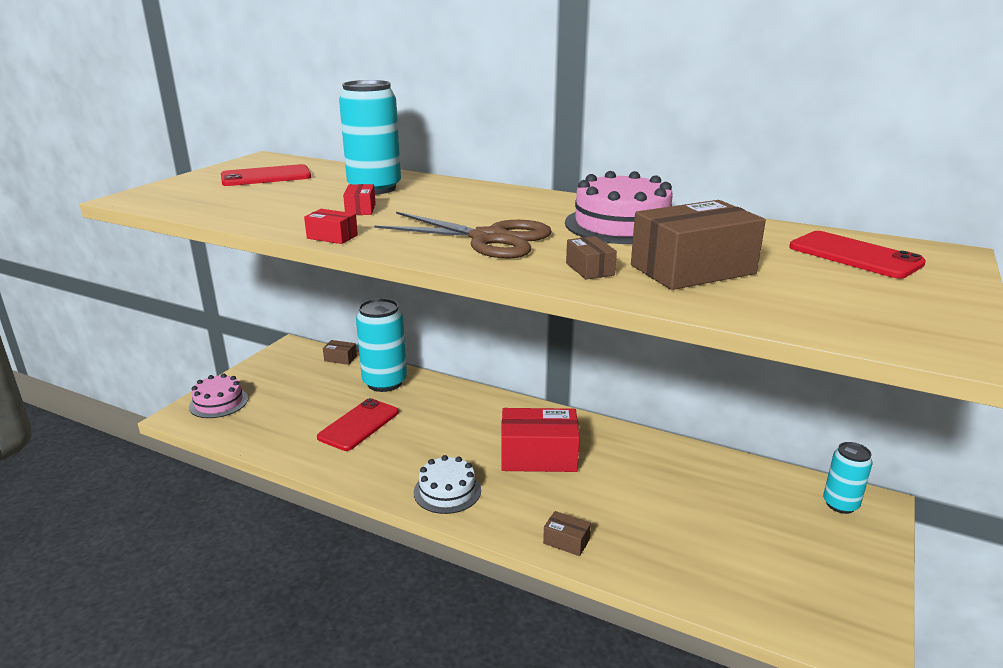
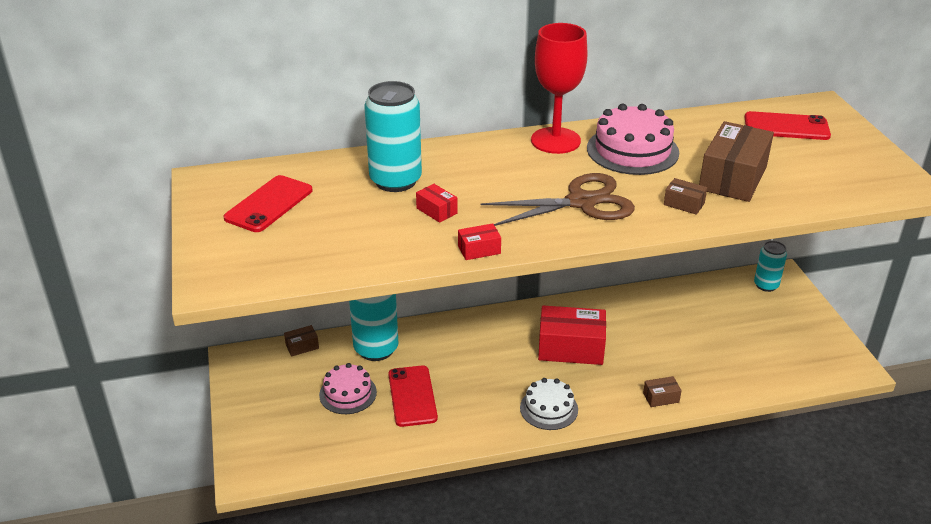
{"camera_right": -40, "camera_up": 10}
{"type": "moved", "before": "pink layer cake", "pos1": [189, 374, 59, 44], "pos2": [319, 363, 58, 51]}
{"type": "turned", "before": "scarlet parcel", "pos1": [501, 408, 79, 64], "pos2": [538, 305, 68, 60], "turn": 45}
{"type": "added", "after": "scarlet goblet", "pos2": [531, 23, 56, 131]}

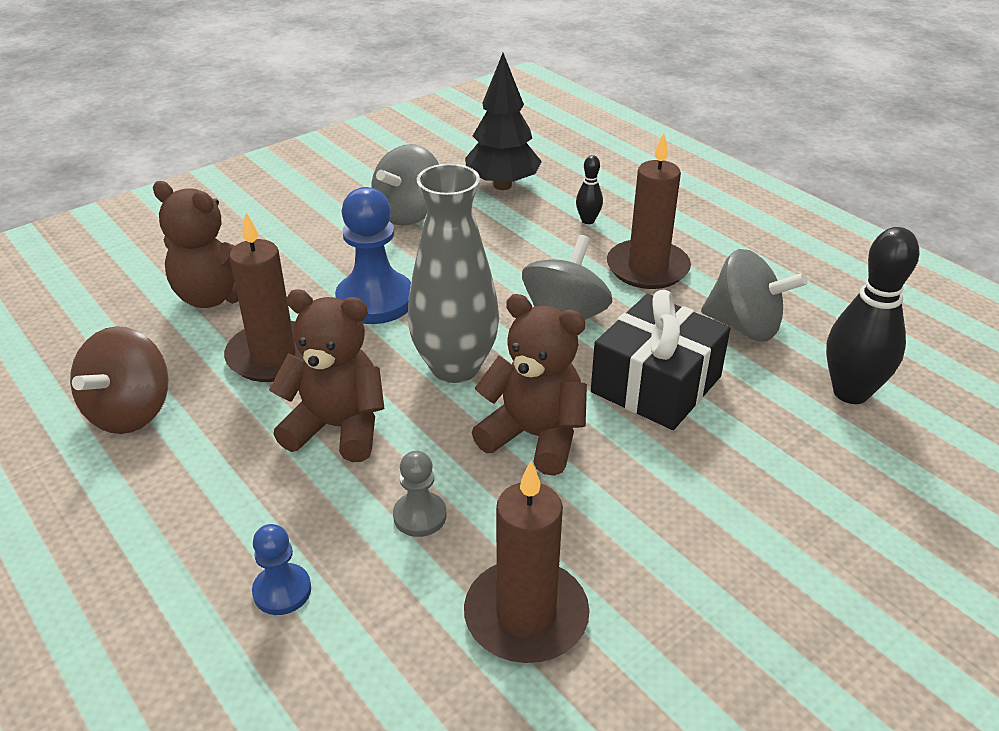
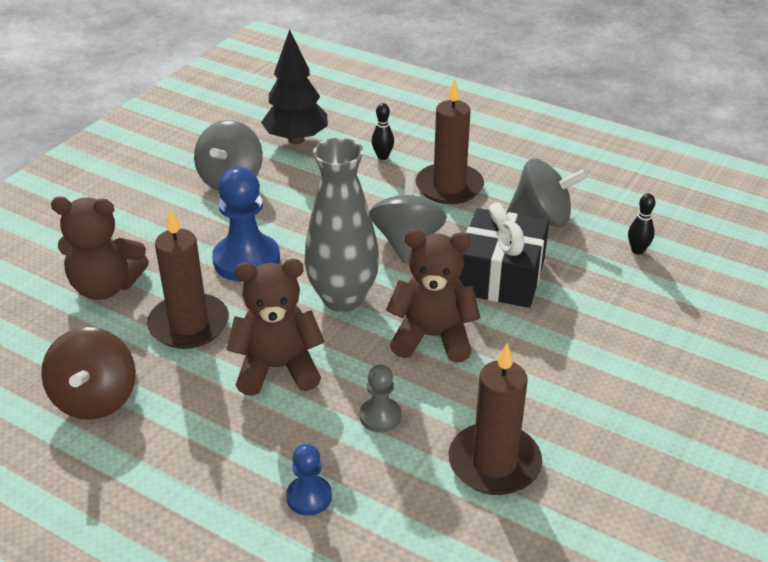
{"camera_right": -20, "camera_up": 0}
{"type": "resized", "before": "ebony bowling pin", "pos1": [826, 227, 94, 177], "pos2": [628, 194, 27, 61], "scale": 0.48}

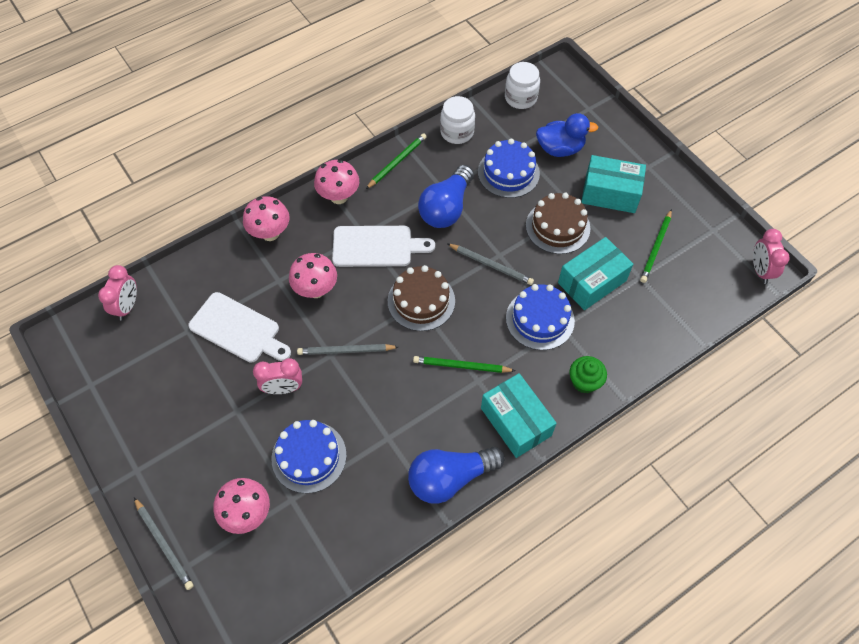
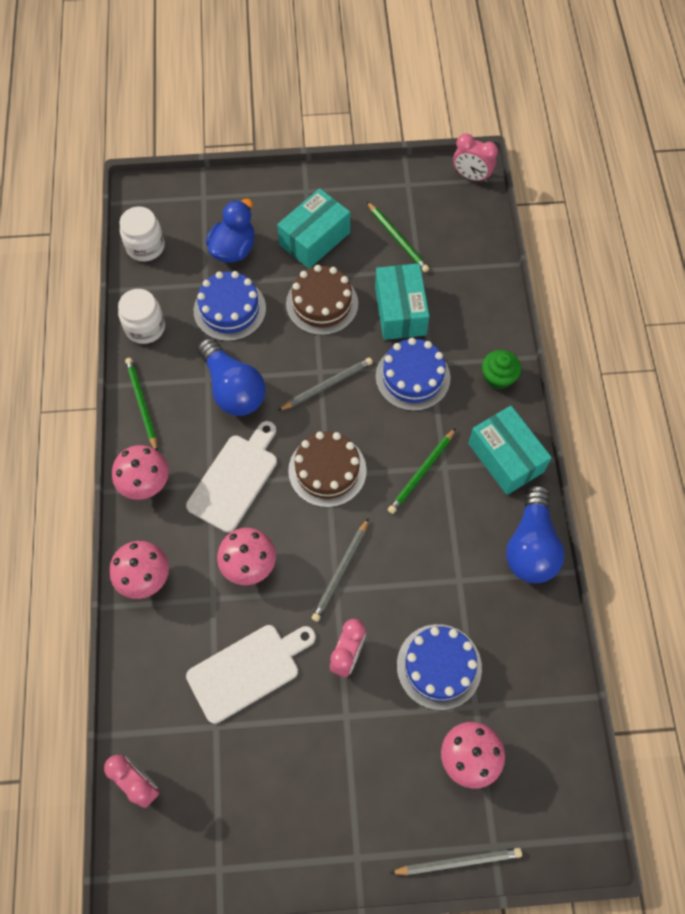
{"camera_right": -60, "camera_up": 5}
{"type": "turned", "before": "aqua parcel", "pos1": [481, 373, 76, 85], "pos2": [468, 406, 84, 89], "turn": 60}

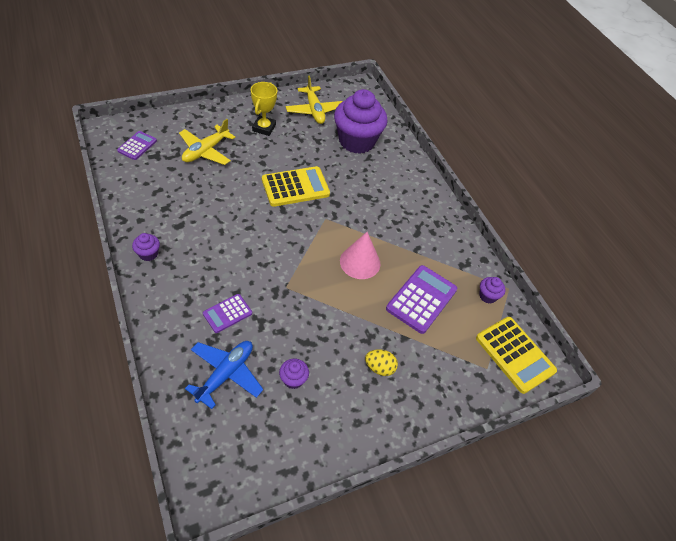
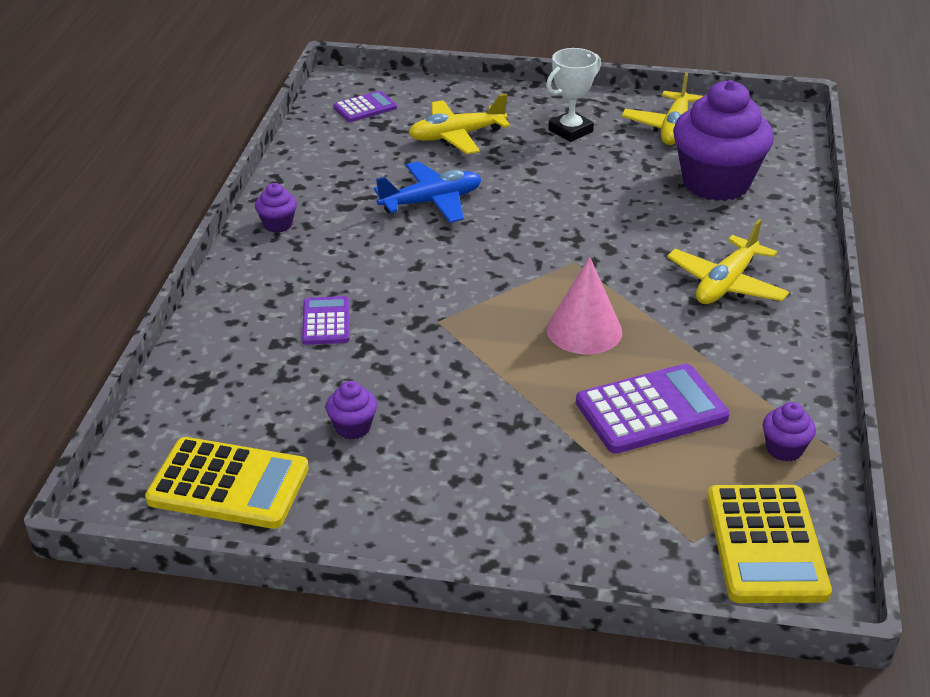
{"camera_right": 40, "camera_up": -15}
{"type": "recoloured", "before": "golden award cup", "after": "pure white award cup", "pos1": [251, 82, 26, 54], "pos2": [546, 48, 55, 94]}
{"type": "moved", "before": "golden pocket calculator", "pos1": [262, 166, 68, 41], "pos2": [145, 437, 164, 92]}
{"type": "turned", "before": "violet pocket calculator", "pos1": [203, 294, 49, 39], "pos2": [302, 296, 48, 49], "turn": 90}
{"type": "moved", "before": "blue aeroplane", "pos1": [185, 341, 78, 68], "pos2": [374, 161, 108, 62]}
{"type": "removed", "before": "golden egg", "pos1": [365, 349, 33, 27]}
{"type": "added", "after": "golden aeroplane", "pos2": [667, 219, 122, 85]}

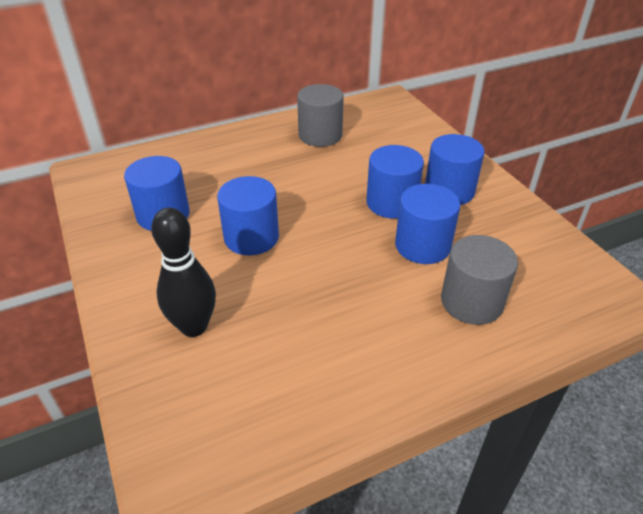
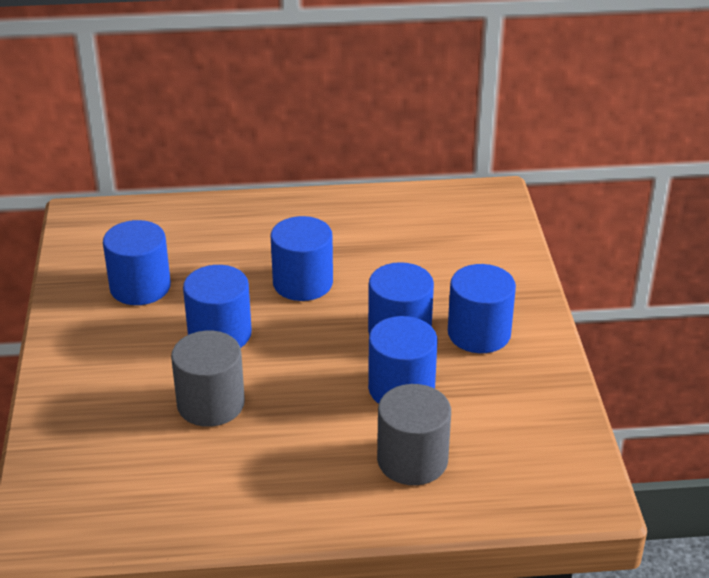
{"camera_right": 20, "camera_up": -5}
{"type": "moved", "before": "gray cylinder shape", "pos1": [297, 84, 47, 63], "pos2": [171, 331, 74, 96]}
{"type": "removed", "before": "ebony bowling pin", "pos1": [151, 207, 65, 130]}
{"type": "added", "after": "blue cylinder shape", "pos2": [270, 216, 63, 85]}

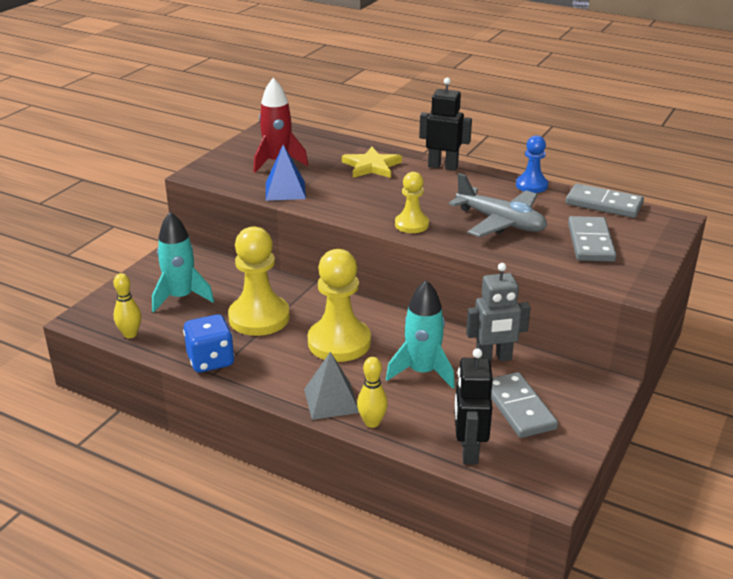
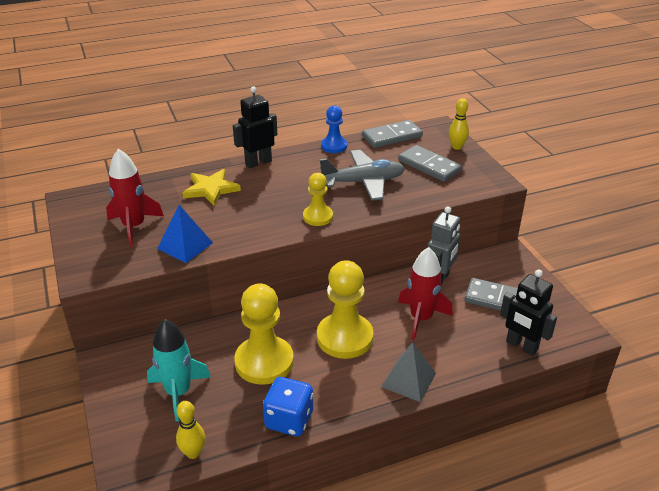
{"camera_right": -50, "camera_up": 5}
{"type": "recoloured", "before": "aqua toy rocket", "after": "scarlet toy rocket", "pos1": [386, 280, 69, 109], "pos2": [398, 247, 55, 93]}
{"type": "moved", "before": "golden bowling pin", "pos1": [357, 357, 31, 71], "pos2": [449, 98, 20, 52]}

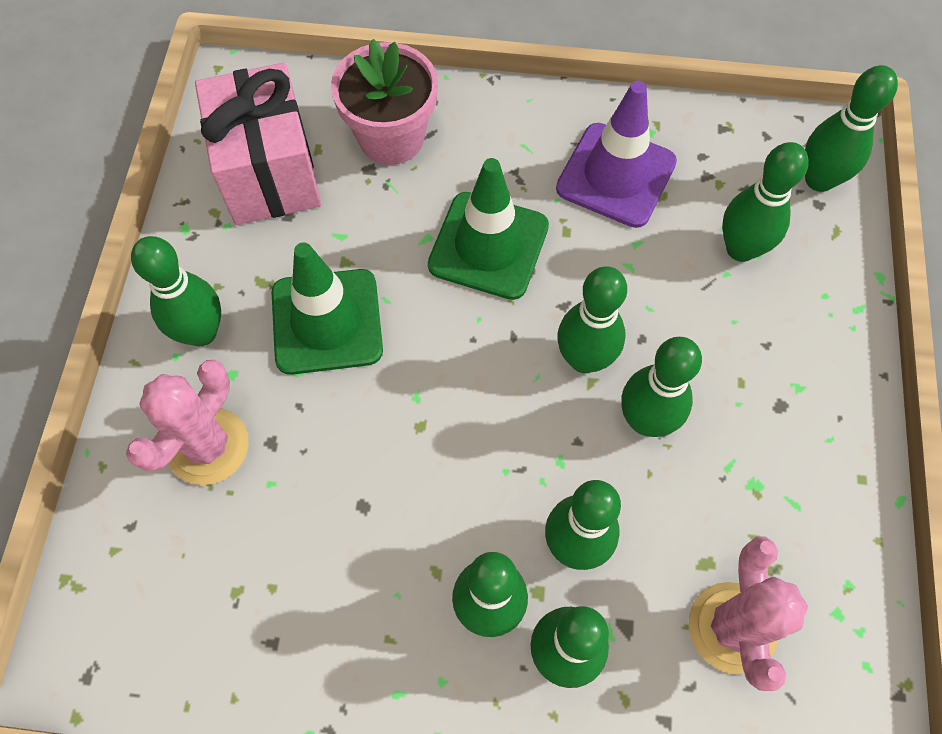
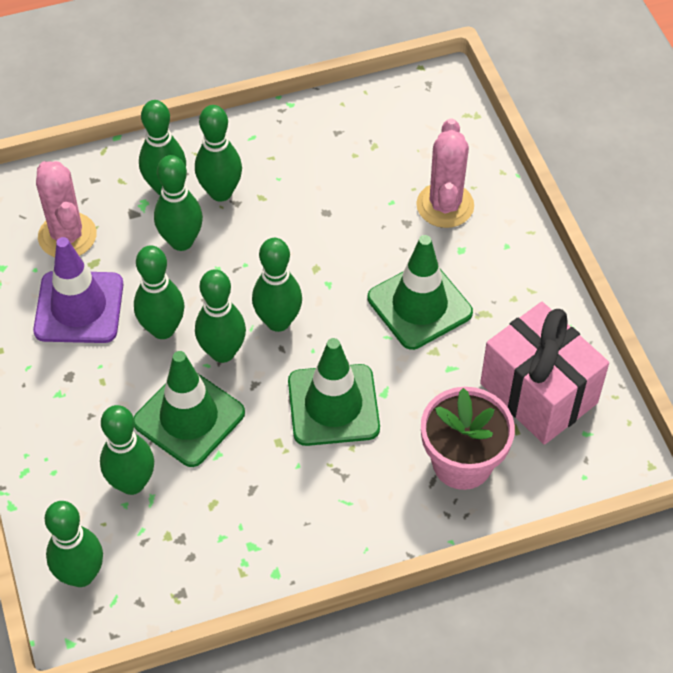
{"camera_right": 155, "camera_up": -10}
{"type": "moved", "before": "violet road cone", "pos1": [556, 81, 121, 147], "pos2": [33, 237, 91, 106]}
{"type": "moved", "before": "green bowling pin", "pos1": [131, 236, 90, 110], "pos2": [252, 238, 50, 94]}
{"type": "added", "after": "green road cone", "pos2": [134, 351, 111, 116]}

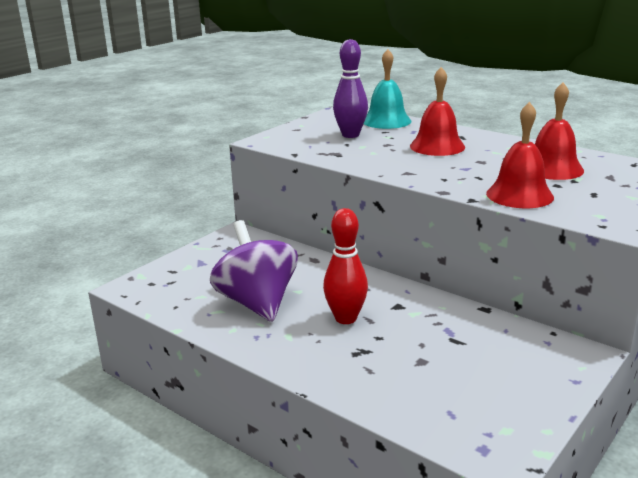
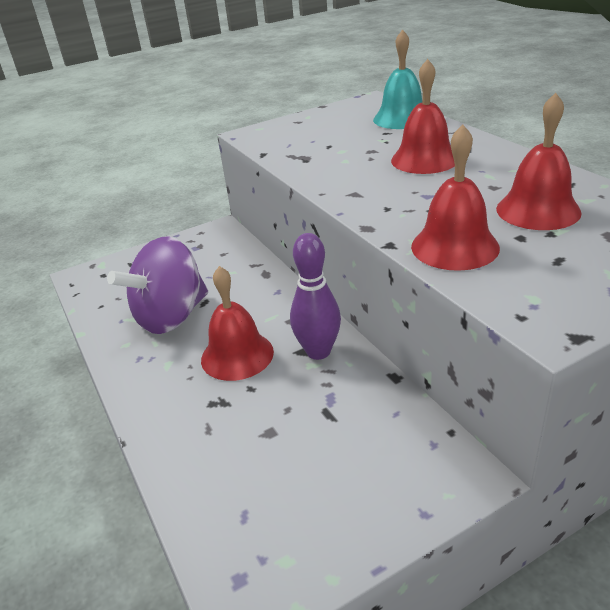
{"camera_right": 25, "camera_up": 10}
{"type": "moved", "before": "violet bowling pin", "pos1": [333, 39, 35, 99], "pos2": [290, 233, 51, 127]}
{"type": "replaced", "before": "scarlet bowling pin", "after": "scarlet hand bell", "pos1": [323, 208, 45, 116], "pos2": [201, 266, 73, 115]}
{"type": "turned", "before": "violet spinning top", "pos1": [210, 220, 88, 102], "pos2": [107, 236, 101, 98], "turn": -135}

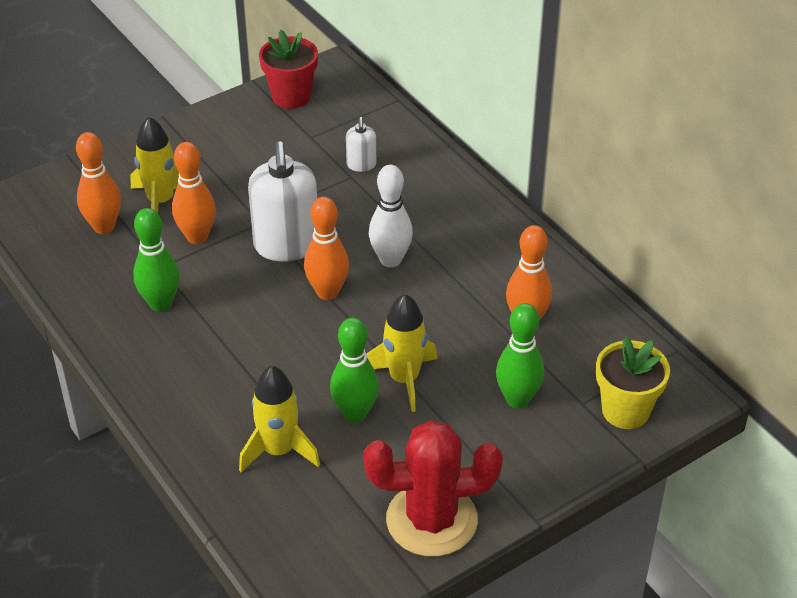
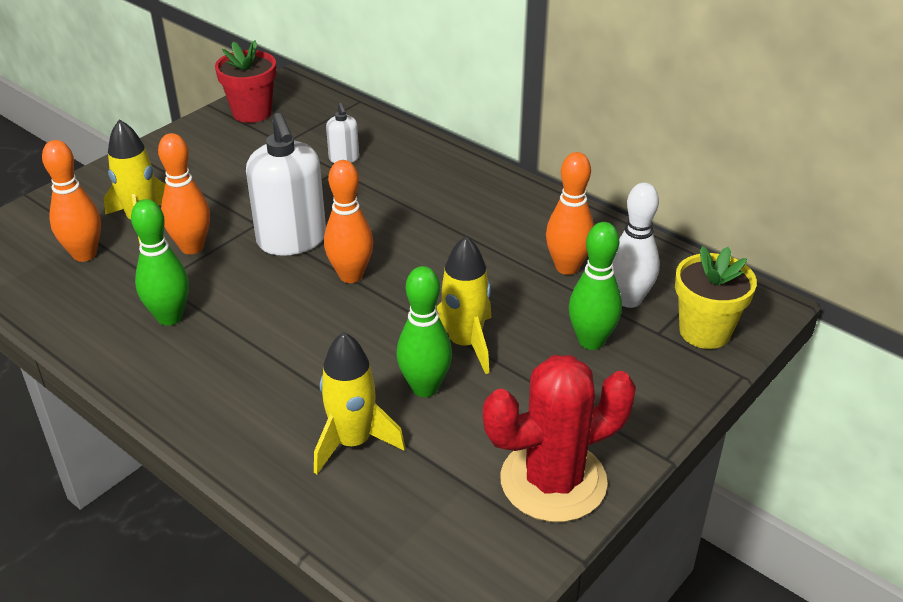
{"camera_right": -15, "camera_up": -5}
{"type": "moved", "before": "pure white bowling pin", "pos1": [369, 165, 44, 102], "pos2": [613, 183, 47, 125]}

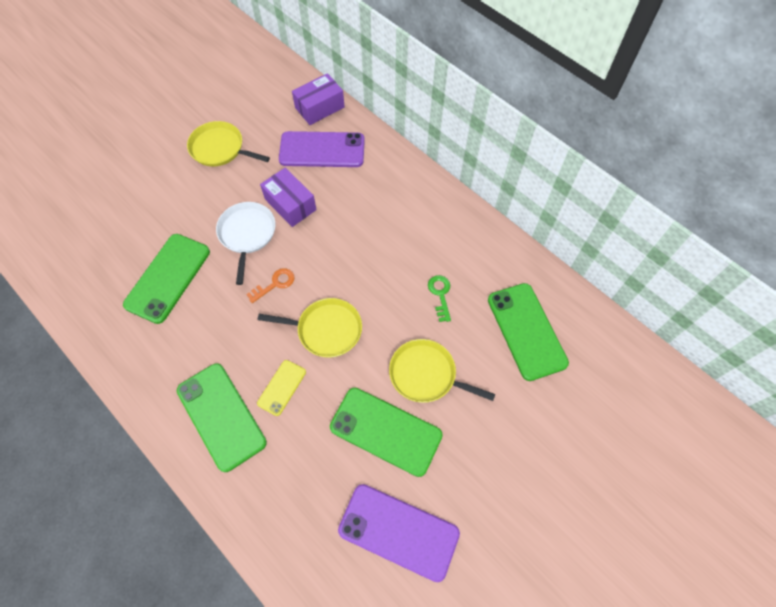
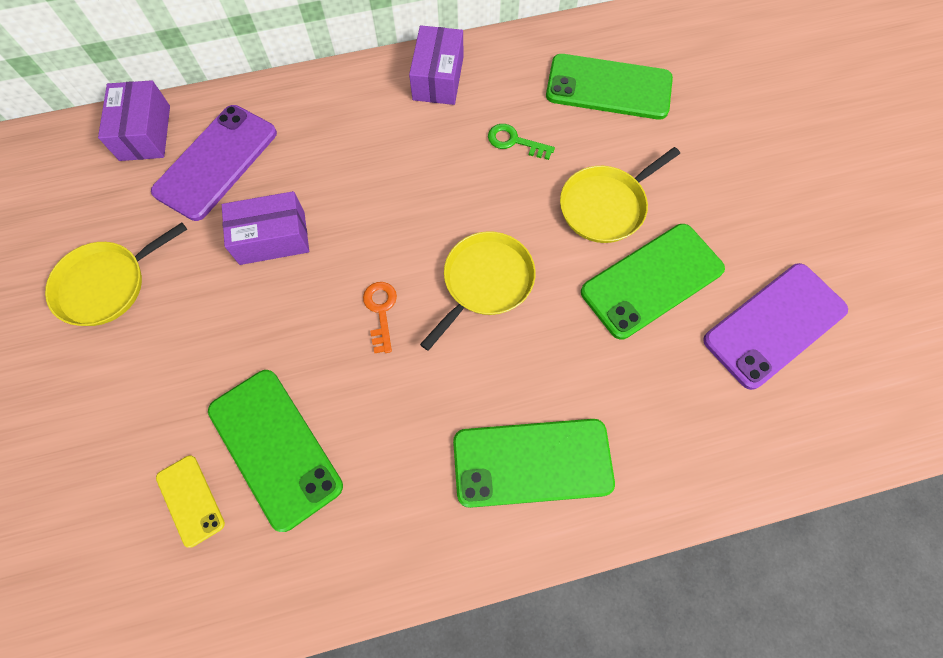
{"camera_right": -60, "camera_up": 5}
{"type": "removed", "before": "pure white pan", "pos1": [216, 202, 60, 83]}
{"type": "moved", "before": "golden phone", "pos1": [257, 360, 49, 56], "pos2": [156, 456, 69, 92]}
{"type": "added", "after": "violet parcel", "pos2": [409, 25, 55, 80]}

